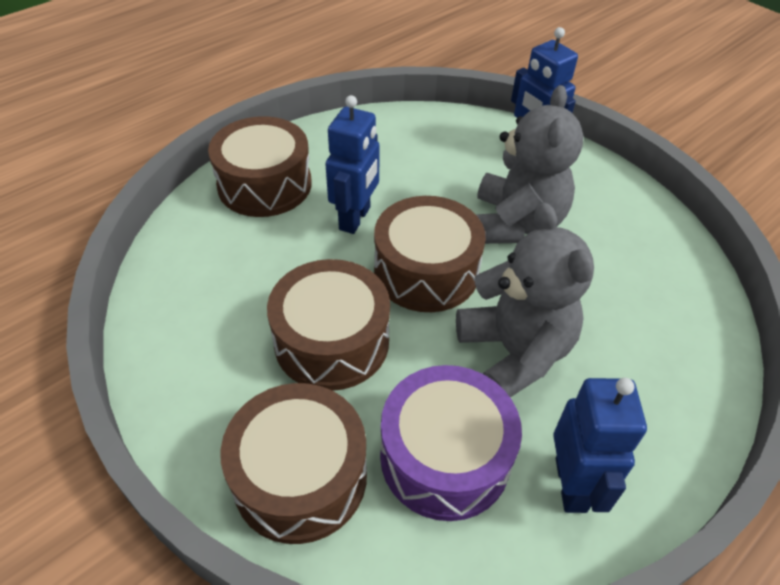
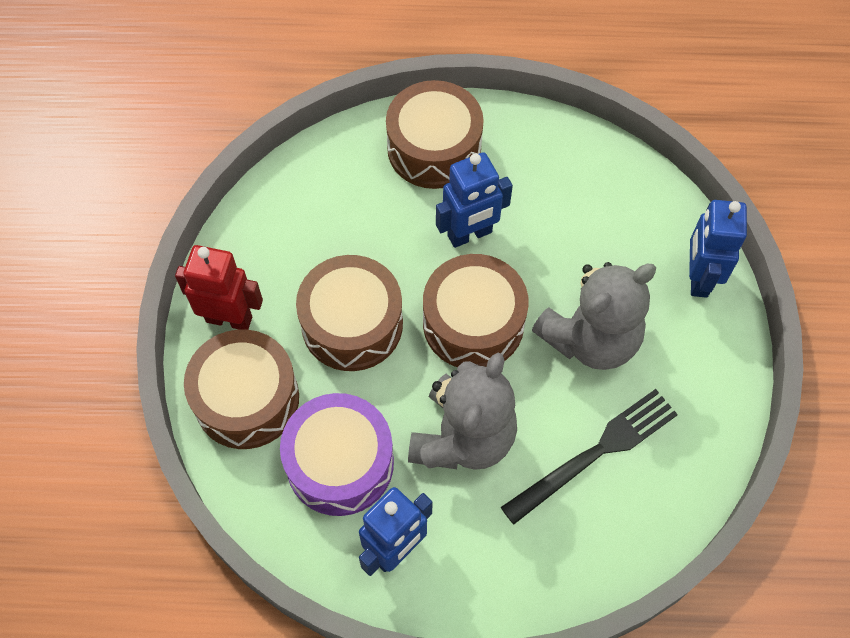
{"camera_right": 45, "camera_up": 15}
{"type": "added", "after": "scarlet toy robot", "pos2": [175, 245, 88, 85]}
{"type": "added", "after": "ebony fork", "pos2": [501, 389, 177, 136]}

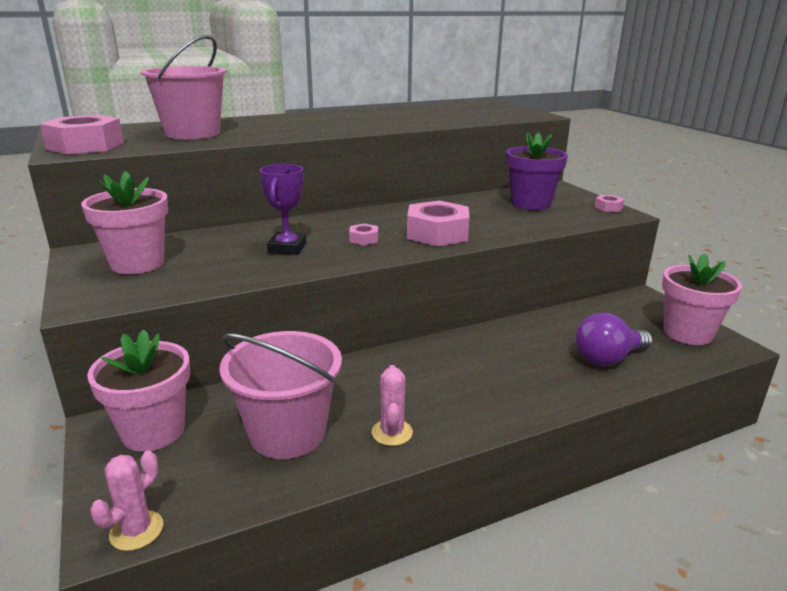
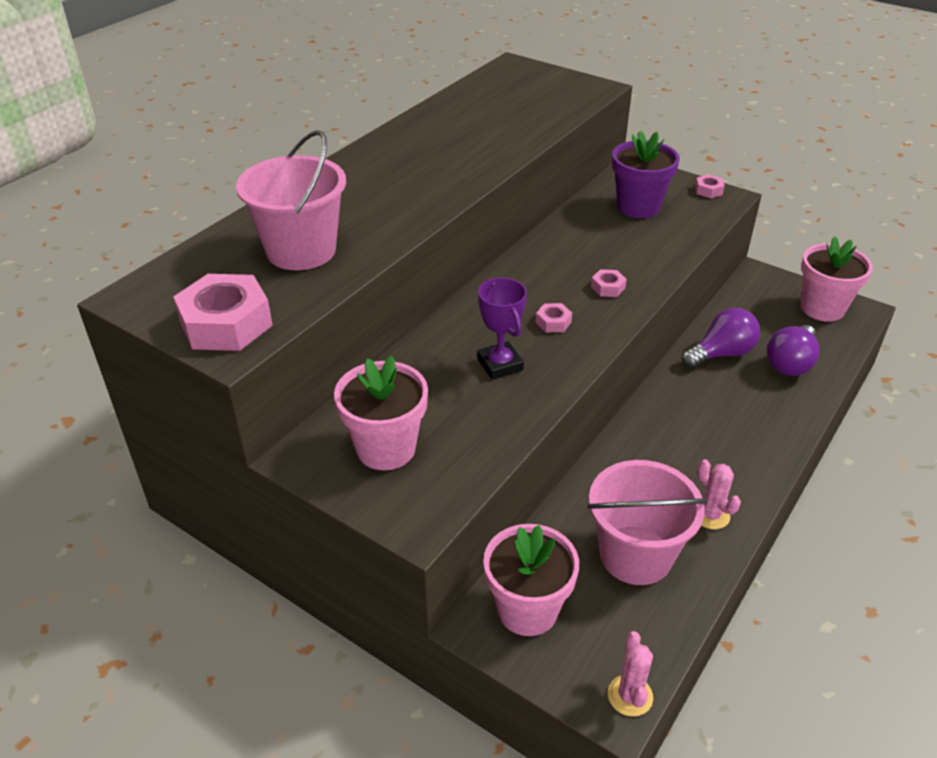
{"camera_right": -30, "camera_up": 15}
{"type": "resized", "before": "pink hexagon nut", "pos1": [407, 200, 62, 46], "pos2": [591, 269, 36, 28], "scale": 0.46}
{"type": "added", "after": "violet bulb", "pos2": [682, 308, 78, 60]}

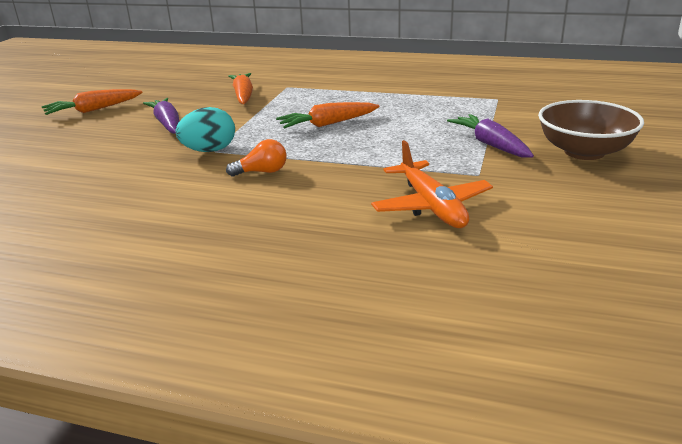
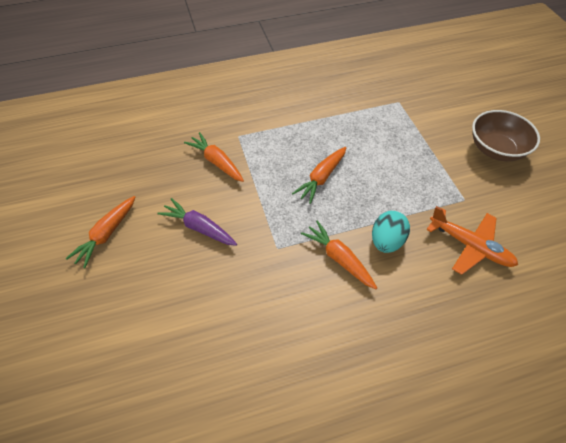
{"camera_right": -35, "camera_up": 25}
{"type": "moved", "before": "aqua egg", "pos1": [176, 107, 59, 45], "pos2": [372, 211, 38, 42]}
{"type": "removed", "before": "violet root vegetable", "pos1": [447, 114, 87, 44]}
{"type": "replaced", "before": "orange bulb", "after": "orange root vegetable", "pos1": [226, 139, 61, 37], "pos2": [301, 220, 76, 69]}

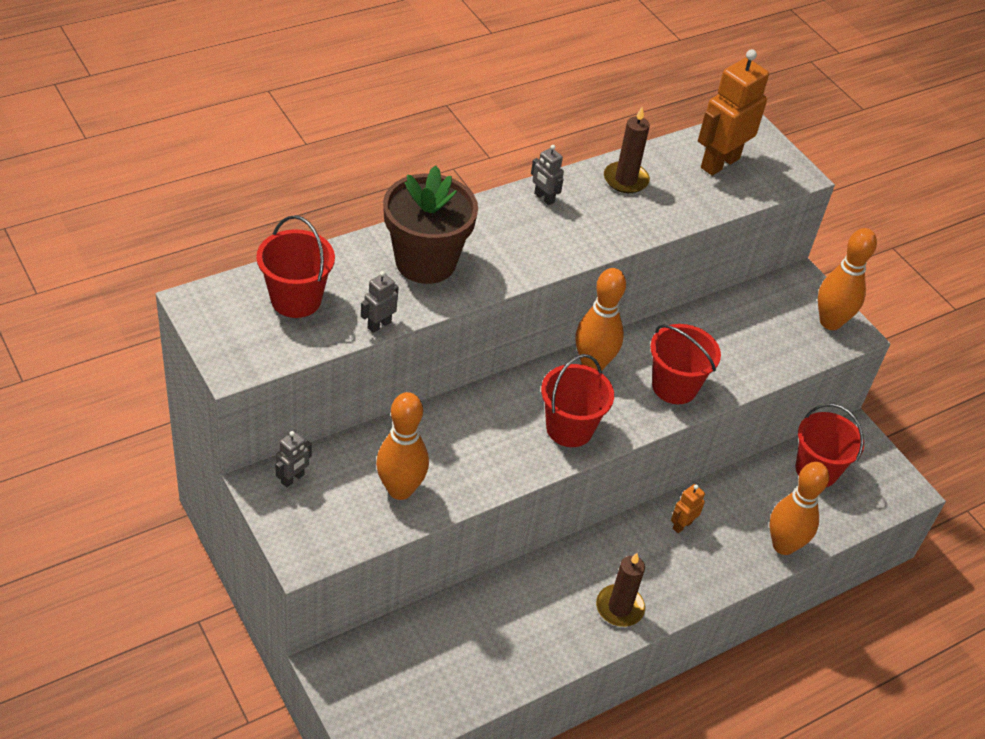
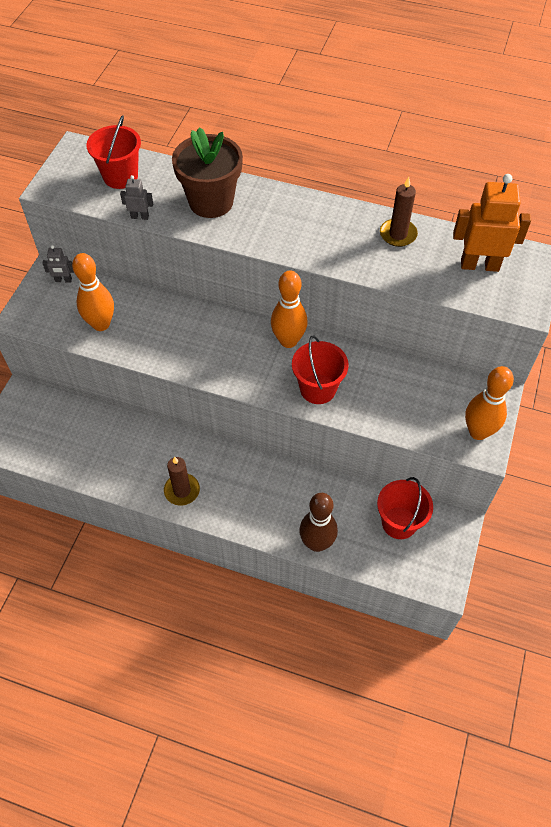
{"camera_right": 55, "camera_up": 10}
{"type": "removed", "before": "gray toy robot", "pos1": [531, 145, 33, 60]}
{"type": "removed", "before": "scarlet bucket", "pos1": [541, 354, 73, 93]}
{"type": "recoloured", "before": "orange bowling pin", "after": "brown bowling pin", "pos1": [769, 462, 60, 93], "pos2": [299, 493, 39, 59]}
{"type": "removed", "before": "orange toy robot", "pos1": [671, 484, 34, 49]}

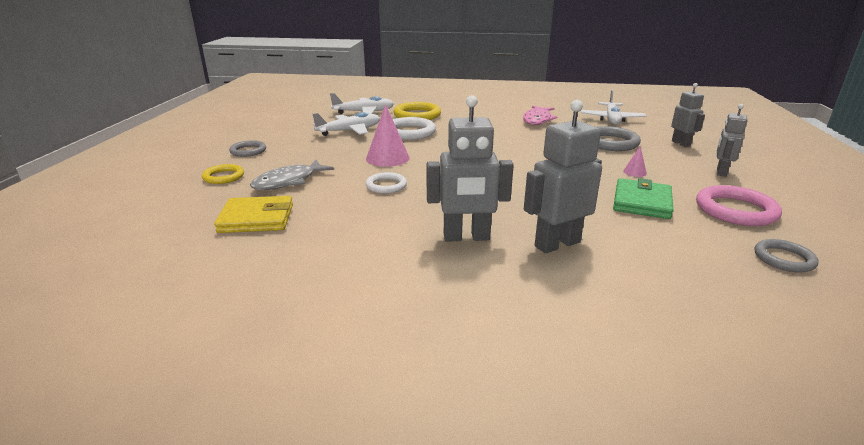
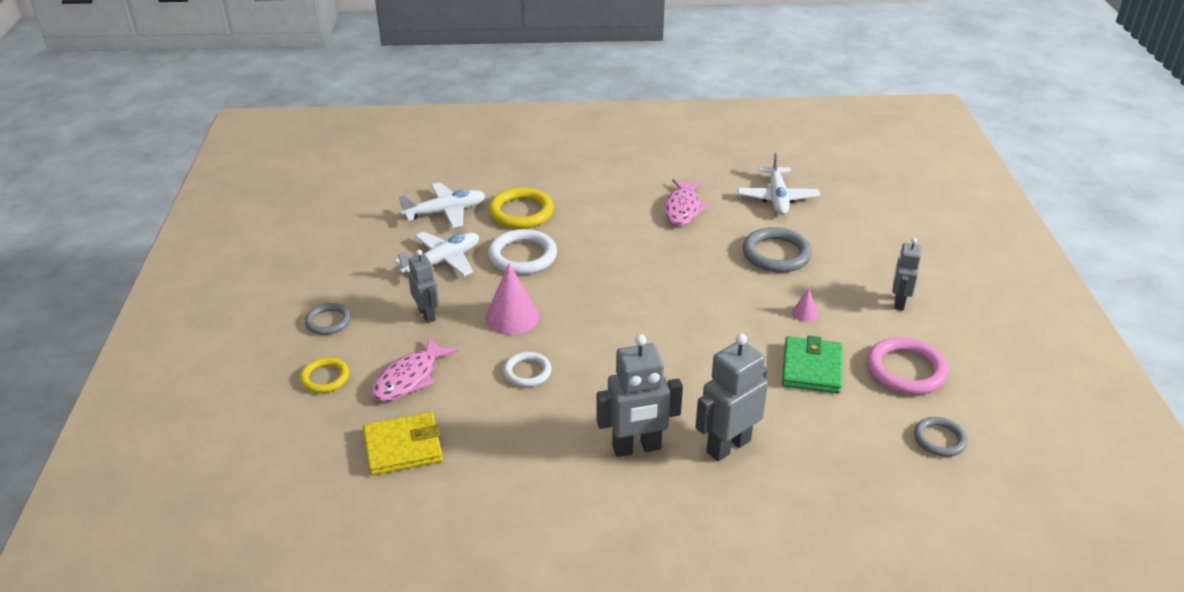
{"camera_right": -10, "camera_up": 10}
{"type": "moved", "before": "gray toy robot", "pos1": [671, 83, 34, 64], "pos2": [408, 250, 31, 73]}
{"type": "recoloured", "before": "gray fish", "after": "pink fish", "pos1": [250, 160, 84, 30], "pos2": [371, 337, 87, 64]}

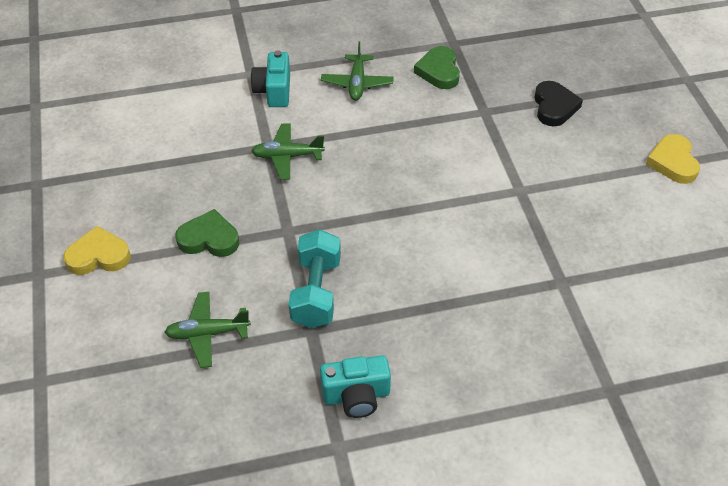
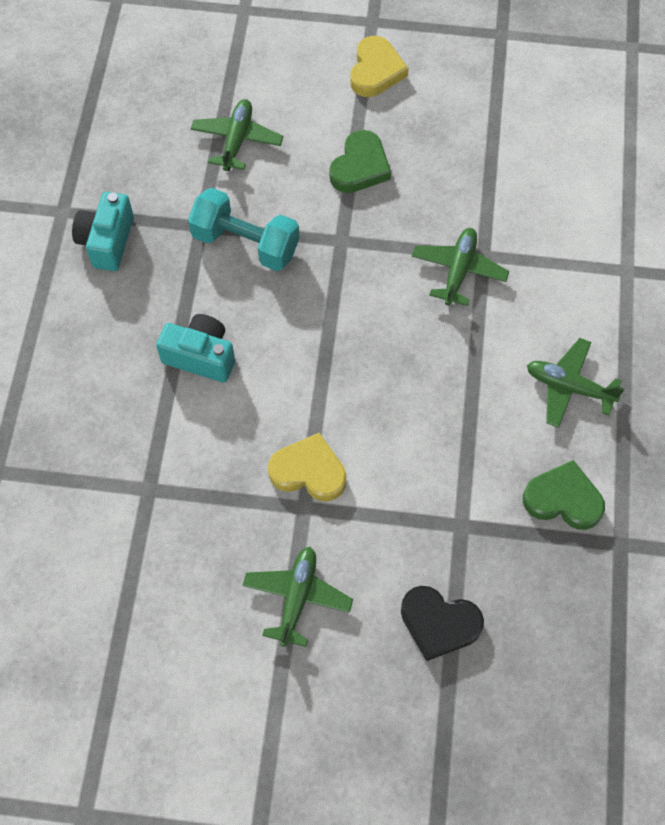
{"camera_right": 110, "camera_up": 15}
{"type": "moved", "before": "aqua camera", "pos1": [251, 50, 39, 57], "pos2": [156, 314, 79, 68]}
{"type": "moved", "before": "golden heart shape", "pos1": [646, 134, 54, 50], "pos2": [268, 433, 78, 68]}
{"type": "added", "after": "green aeroplane", "pos2": [242, 547, 111, 100]}

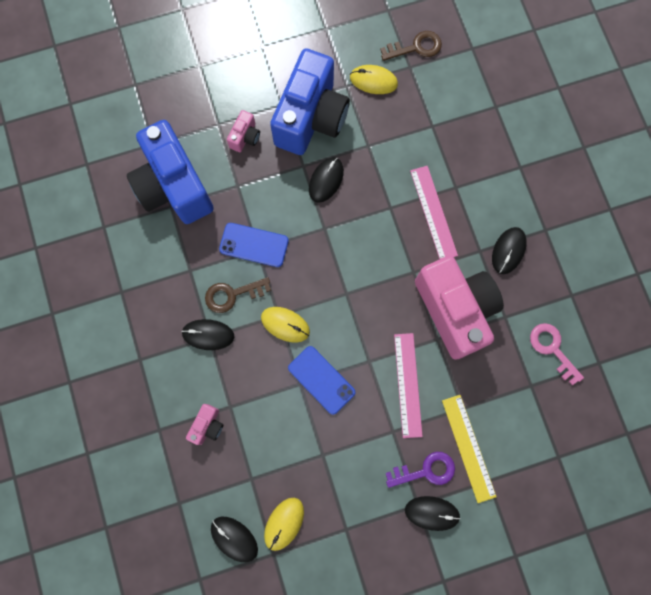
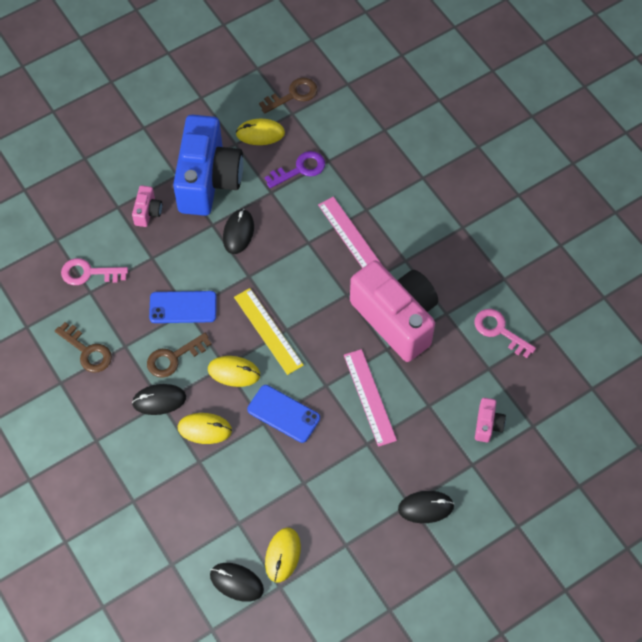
{"camera_right": -15, "camera_up": -15}
{"type": "replaced", "before": "blue camera", "after": "pink key", "pos1": [127, 120, 87, 104], "pos2": [61, 258, 67, 27]}
{"type": "removed", "before": "ebony computer mouse", "pos1": [492, 227, 35, 47]}
{"type": "moved", "before": "golden ruler", "pos1": [442, 395, 55, 108], "pos2": [234, 288, 70, 87]}
{"type": "moved", "before": "pink camera", "pos1": [186, 404, 37, 41], "pos2": [475, 398, 31, 44]}
{"type": "moved", "before": "violet key", "pos1": [386, 452, 69, 36], "pos2": [265, 151, 60, 37]}
{"type": "added", "after": "brown key", "pos2": [55, 322, 57, 51]}
{"type": "added", "after": "golden computer mouse", "pos2": [178, 413, 54, 31]}

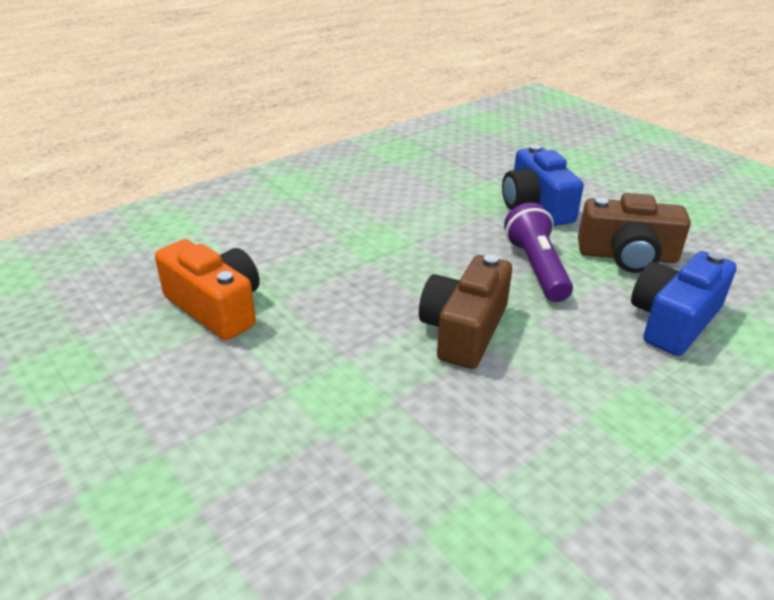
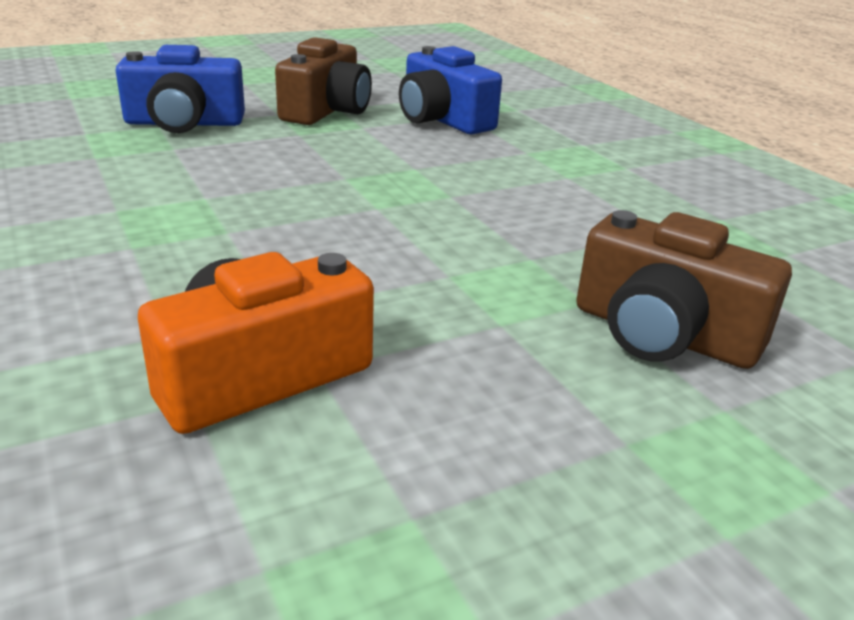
{"camera_right": -80, "camera_up": -5}
{"type": "removed", "before": "violet pocket torch", "pos1": [504, 203, 69, 99]}
{"type": "moved", "before": "brown camera", "pos1": [419, 254, 93, 115], "pos2": [576, 210, 216, 159]}

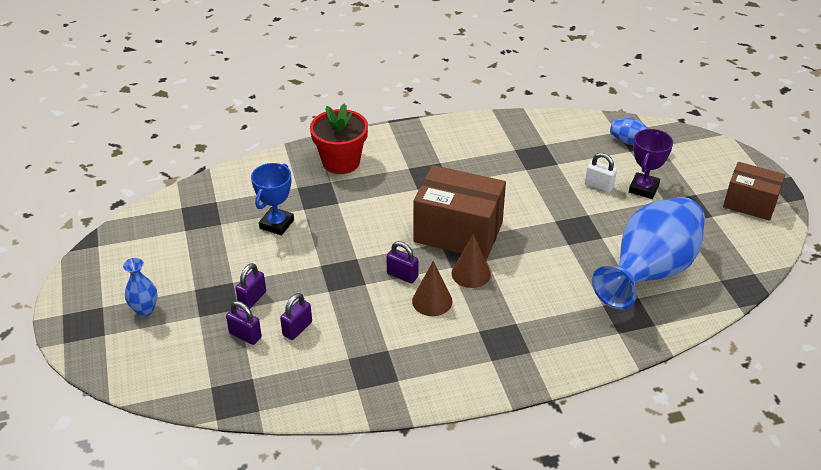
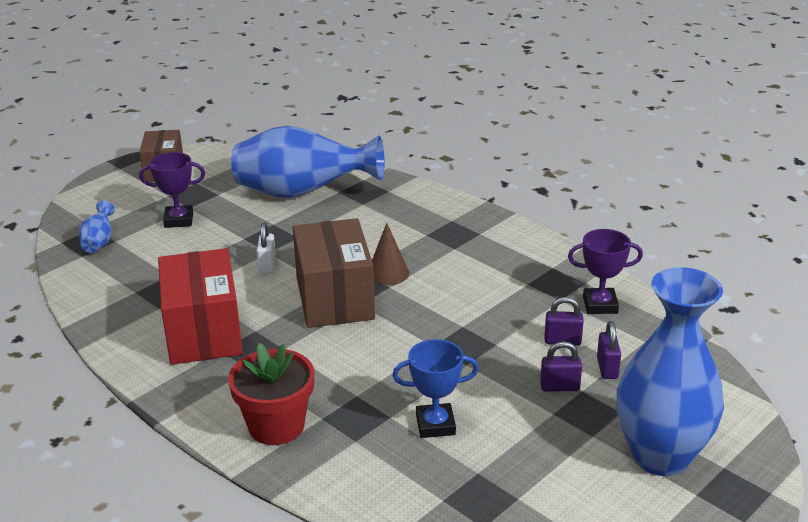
{"camera_right": -120, "camera_up": -10}
{"type": "moved", "before": "pure white lock", "pos1": [585, 153, 32, 39], "pos2": [257, 223, 19, 50]}
{"type": "removed", "before": "violet lock", "pos1": [386, 241, 33, 42]}
{"type": "resized", "before": "blue vase", "pos1": [123, 258, 34, 59], "pos2": [617, 267, 107, 209], "scale": 2.46}
{"type": "removed", "before": "brown solid cone", "pos1": [412, 261, 40, 55]}
{"type": "added", "after": "violet award cup", "pos2": [568, 229, 75, 85]}
{"type": "added", "after": "scarlet parcel", "pos2": [158, 248, 85, 117]}

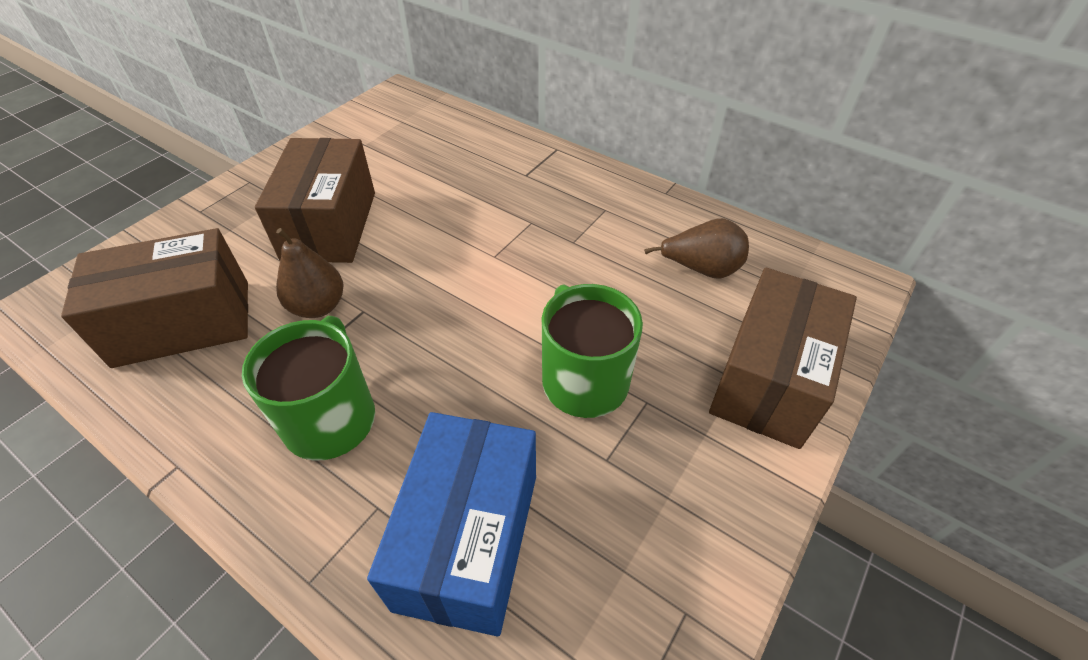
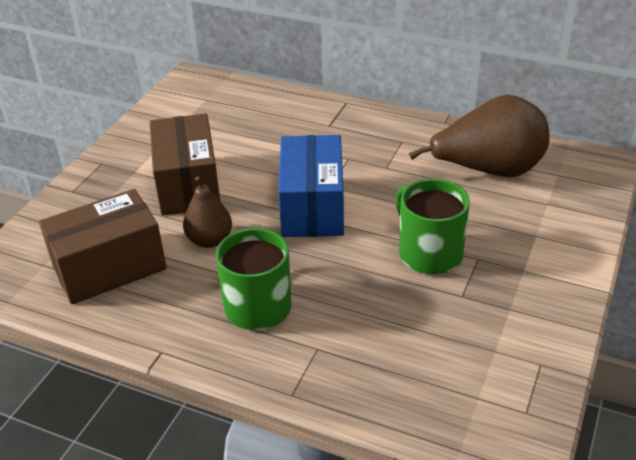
{"camera_right": -10, "camera_up": -10}
{"type": "resized", "before": "brown pear", "pos1": [644, 218, 105, 61], "pos2": [408, 95, 141, 82], "scale": 1.81}
{"type": "removed", "before": "brown parcel", "pos1": [709, 268, 148, 181]}
{"type": "moved", "before": "blue parcel", "pos1": [367, 412, 169, 224], "pos2": [278, 135, 66, 102]}

